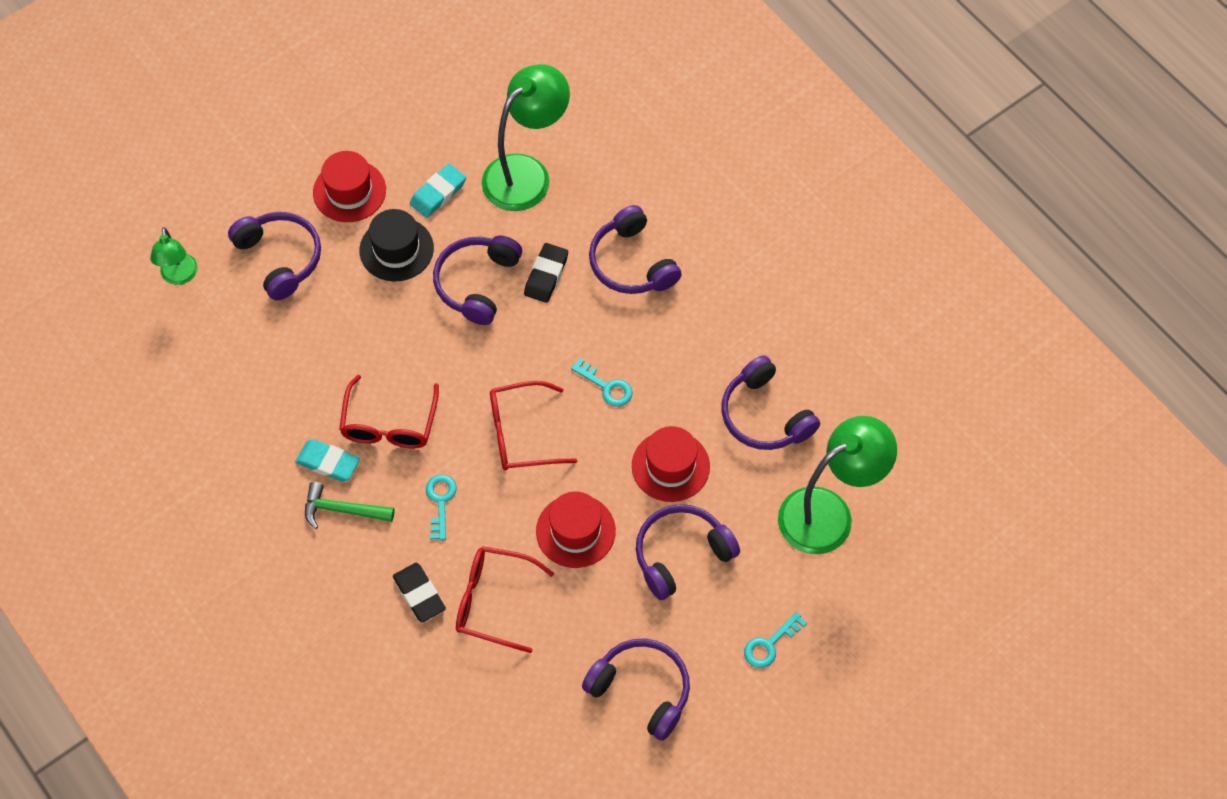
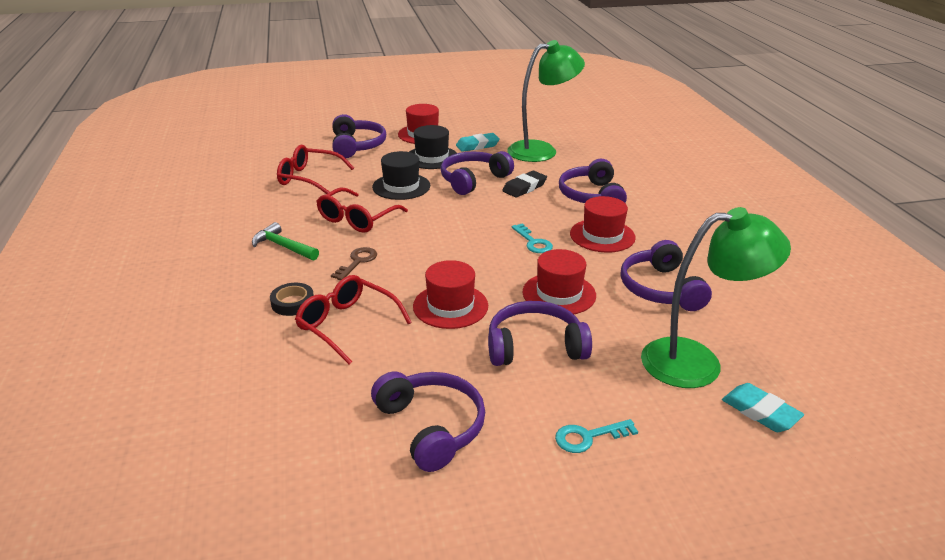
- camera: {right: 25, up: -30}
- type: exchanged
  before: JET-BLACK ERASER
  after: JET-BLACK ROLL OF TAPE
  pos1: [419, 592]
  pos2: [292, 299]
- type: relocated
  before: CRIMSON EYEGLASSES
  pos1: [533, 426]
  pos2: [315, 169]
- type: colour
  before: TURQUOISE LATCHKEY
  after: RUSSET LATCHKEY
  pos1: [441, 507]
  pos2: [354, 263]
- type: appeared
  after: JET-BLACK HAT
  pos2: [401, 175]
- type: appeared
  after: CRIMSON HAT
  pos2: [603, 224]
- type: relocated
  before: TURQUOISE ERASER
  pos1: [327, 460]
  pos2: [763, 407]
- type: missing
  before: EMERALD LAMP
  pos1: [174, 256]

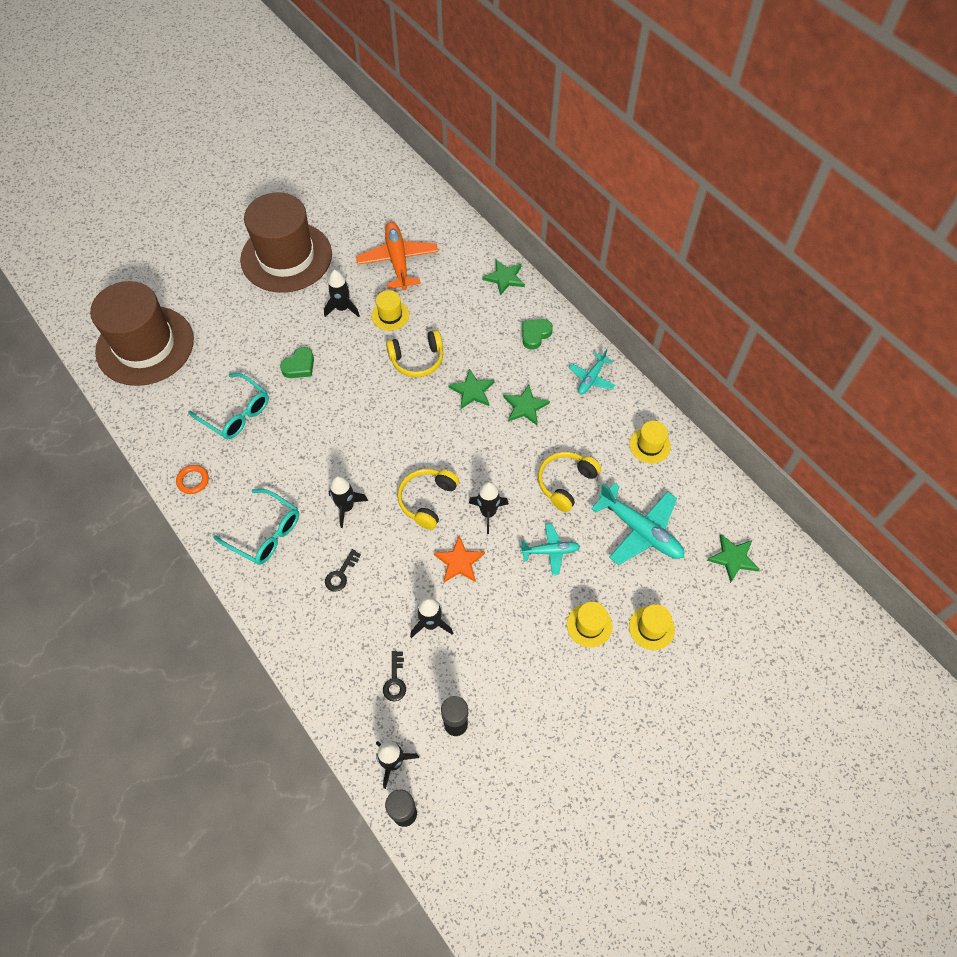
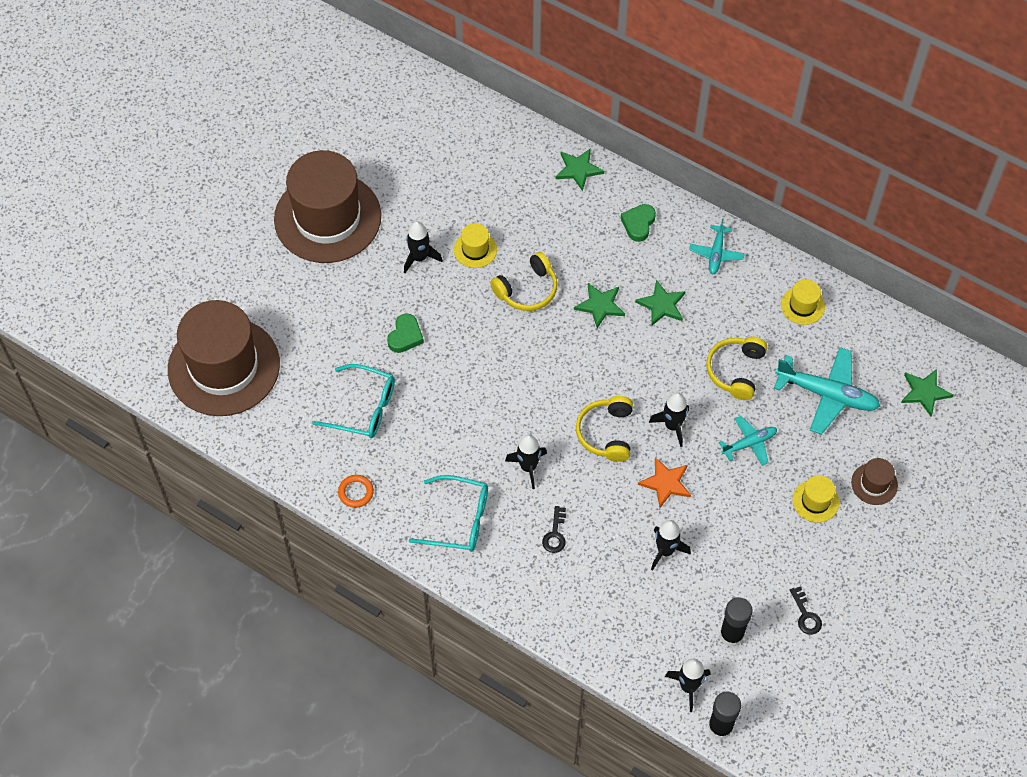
- camera: {right: -20, up: 0}
- type: relocated
  before: JET-BLACK LATCHKEY
  pos1: [394, 676]
  pos2: [806, 610]
- type: colour
  before: YELLOW HAT
  after: RUSSET HAT
  pos1: [652, 627]
  pos2: [874, 481]
- type: missing
  before: BRIGHT ORANGE TOY PLANE
  pos1: [397, 256]

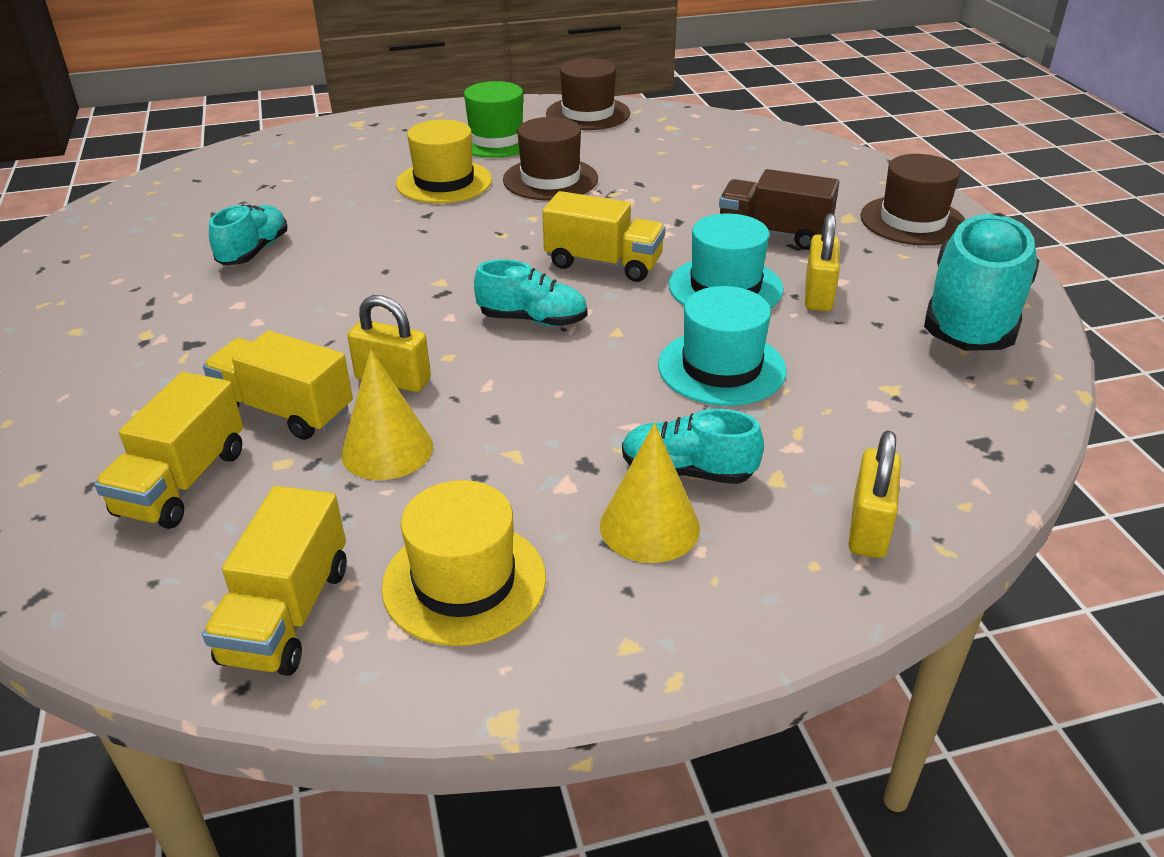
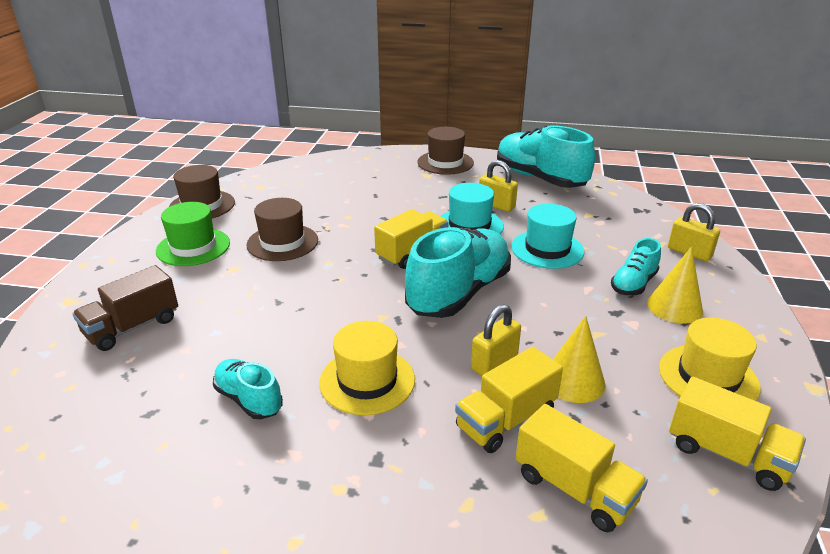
- camera: {right: -65, up: -5}
- type: relocated
  before: RUSSET TOY TRUCK
  pos1: [779, 209]
  pos2: [125, 308]
- type: relocated
  before: YELLOW HAT
  pos1: [444, 161]
  pos2: [367, 368]
- type: size
  before: TURQUOISE SHOE
  pos1: [530, 292]
  pos2: [458, 272]
  scale: 1.95

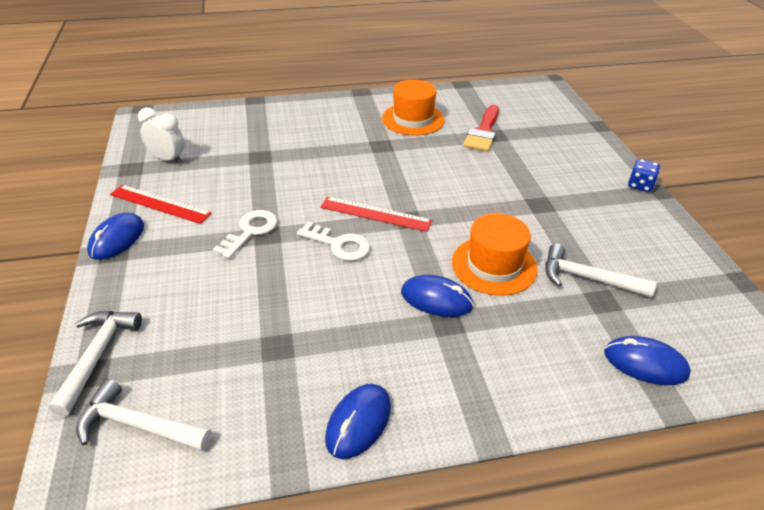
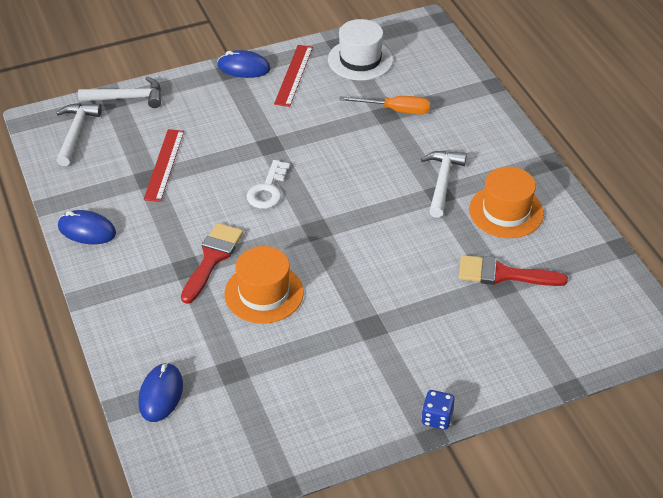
- camera: {right: 80, up: 5}
- type: relocated
  before: CRIMSON STRAIGHTEDGE
  pos1: [376, 214]
  pos2: [164, 165]
- type: exchanged
  before: BLUE PC MOUSE
  after: CRIMSON BRUSH
  pos1: [437, 296]
  pos2: [212, 263]
- type: exchanged
  before: WHITE ALARM CLOCK
  after: WHITE HAT
  pos1: [161, 136]
  pos2: [360, 50]
- type: appeared
  after: BRIGHT ORANGE FLAT SCREWDRIVER
  pos2: [384, 105]
- type: relocated
  before: WHITE HAMMER
  pos1: [600, 270]
  pos2: [444, 184]
- type: missing
  before: WHITE LATCHKEY
  pos1: [245, 234]

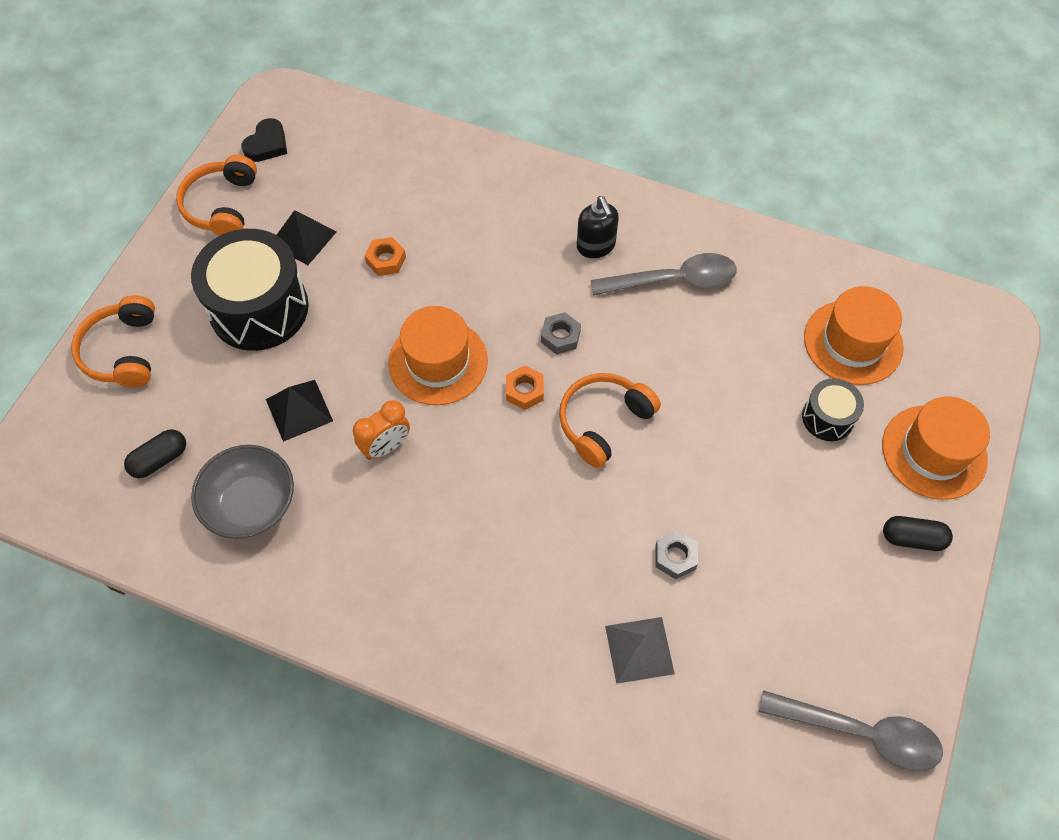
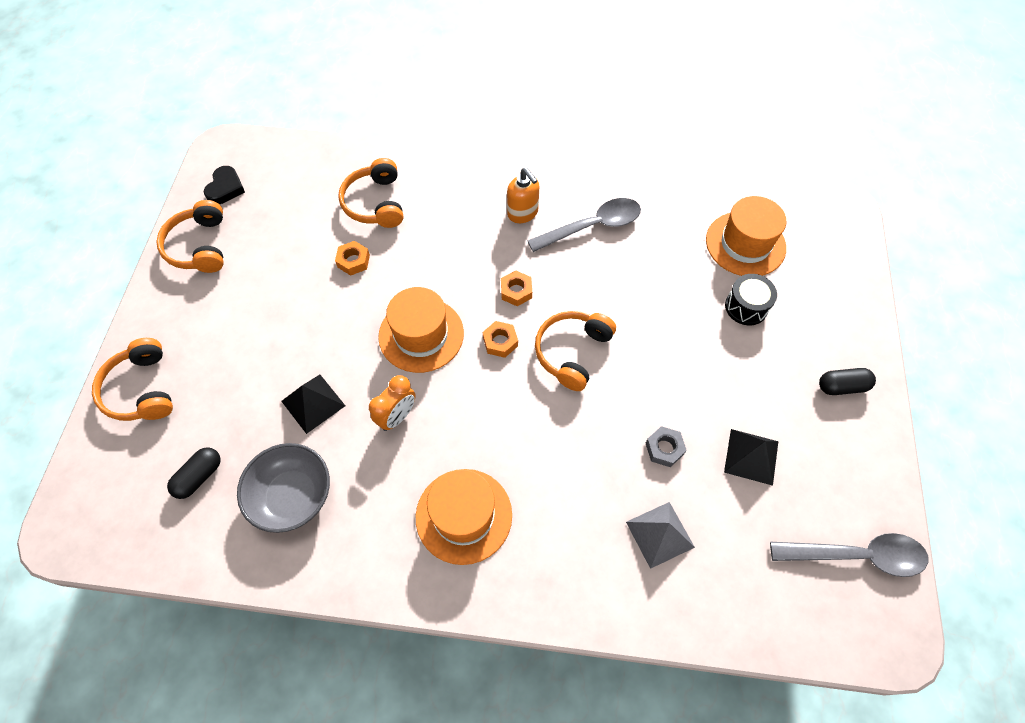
- camera: {right: -15, up: 0}
- type: appeared
  after: BRIGHT ORANGE HEADPHONES
  pos2: [370, 193]
- type: relocated
  before: BRIGHT ORANGE HAT
  pos1: [936, 448]
  pos2: [464, 517]
- type: colour
  before: GRAY NUT
  after: BRIGHT ORANGE NUT
  pos1: [561, 333]
  pos2: [516, 288]
- type: colour
  before: JET-BLACK SOAP DISPENSER
  after: BRIGHT ORANGE SOAP DISPENSER
  pos1: [598, 227]
  pos2: [523, 195]
- type: relocated
  before: JET-BLACK SOLID PYRAMID
  pos1: [306, 237]
  pos2: [751, 457]
- type: missing
  before: JET-BLACK DRUM
  pos1: [250, 290]

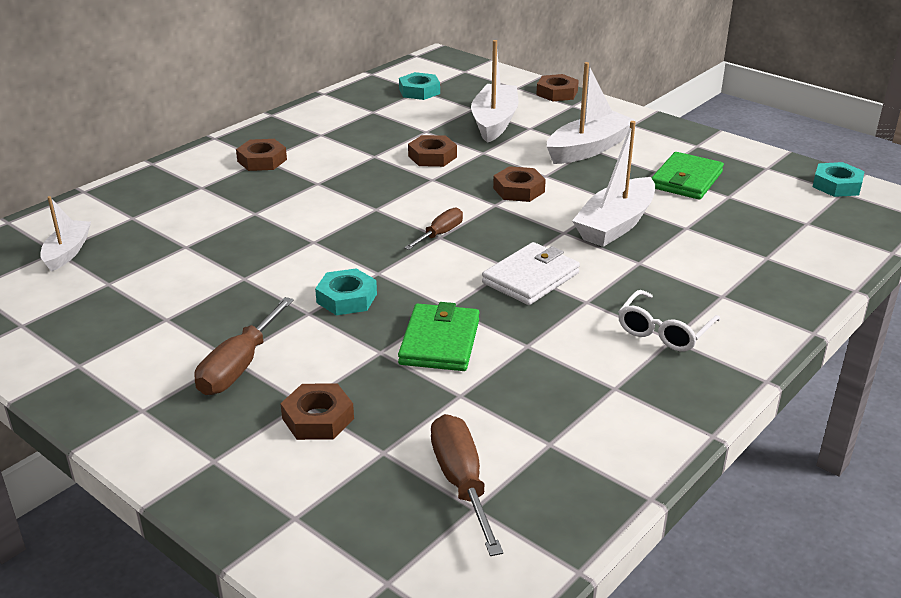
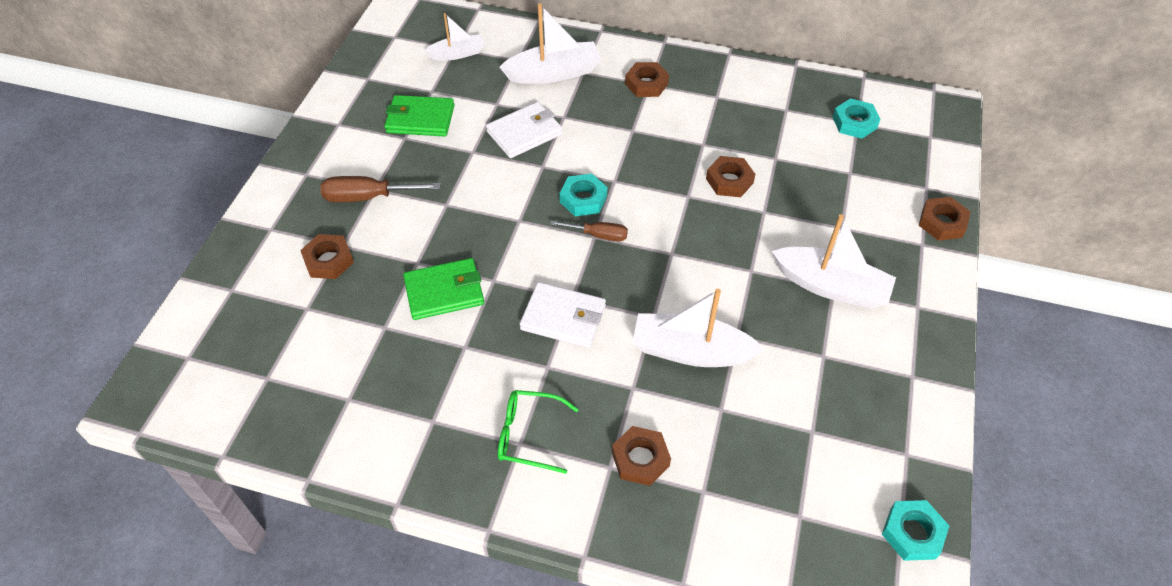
- camera: {right: 65, up: 20}
- type: relocated
  before: EMERALD WALLET
  pos1: [687, 176]
  pos2: [419, 116]
- type: appeared
  after: WHITE WALLET
  pos2: [524, 130]
- type: colour
  before: WHITE EYEGLASSES
  after: EMERALD EYEGLASSES
  pos1: [669, 320]
  pos2: [538, 432]
- type: relocated
  before: WHITE SAILBOAT
  pos1: [494, 91]
  pos2: [550, 43]
- type: relocated
  before: TURQUOISE NUT
  pos1: [346, 291]
  pos2: [583, 195]
- type: relocated
  before: RUSSET NUT
  pos1: [519, 184]
  pos2: [641, 456]
- type: missing
  before: RUSSET FLAT SCREWDRIVER
  pos1: [467, 485]

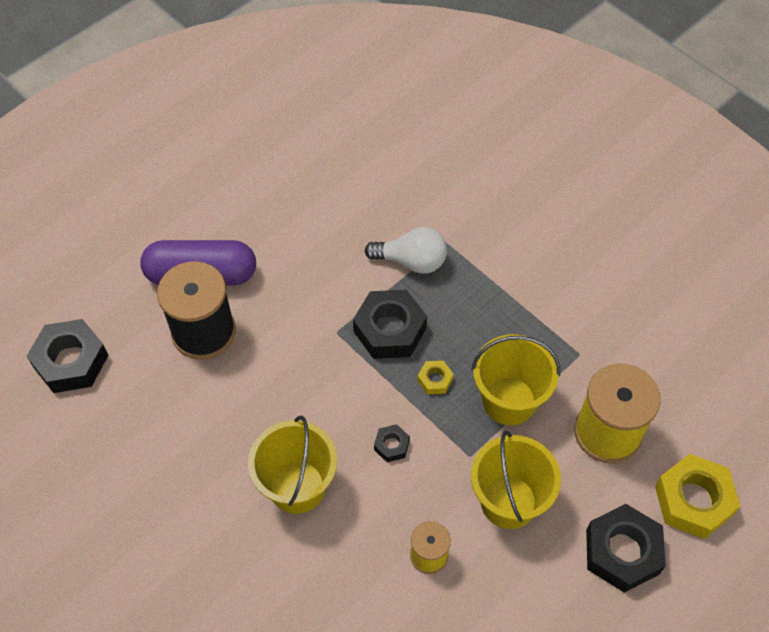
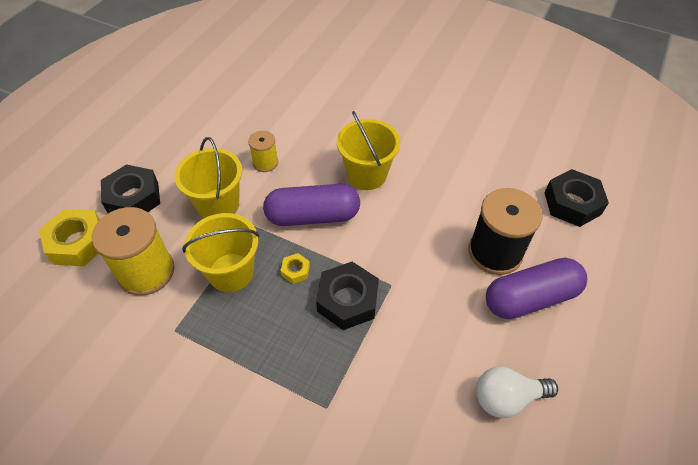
- camera: {right: 160, up: -5}
- type: exchanged
  before: JET-BLACK NUT
  after: PURPLE PILL SHAPE
  pos1: [392, 443]
  pos2: [311, 205]
- type: relocated
  before: WHITE BULB
  pos1: [406, 250]
  pos2: [517, 392]

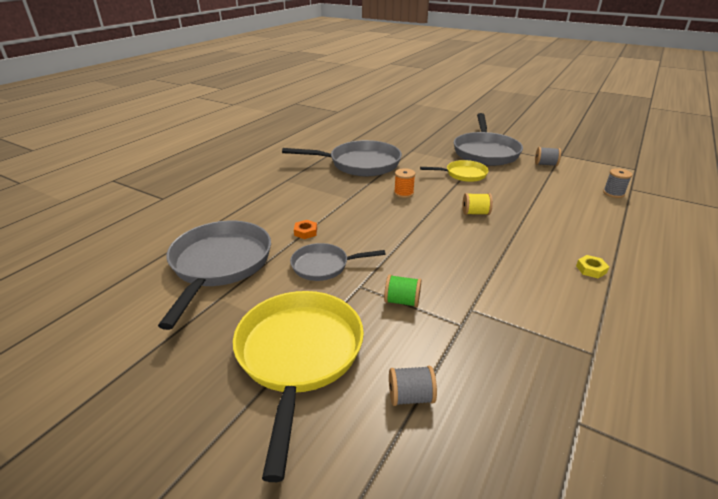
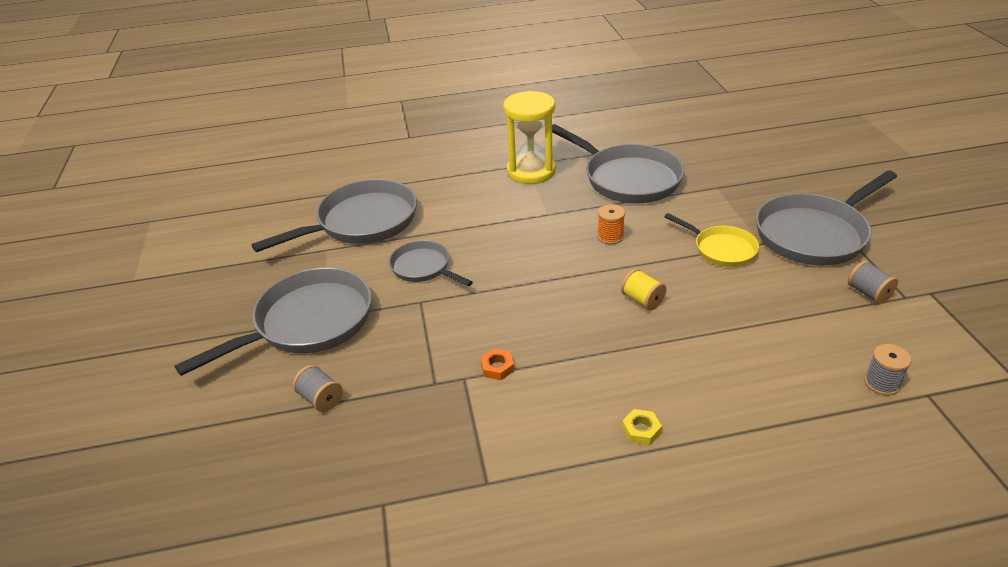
- camera: {right: 50, up: 5}
- type: colour
  before: YELLOW SKILLET
  after: GRAY SKILLET
  pos1: [298, 386]
  pos2: [273, 321]
- type: relocated
  before: BRIGHT ORANGE NUT
  pos1: [305, 229]
  pos2: [497, 364]
- type: appeared
  after: YELLOW SANDGLASS
  pos2: [529, 137]
- type: missing
  before: EMERALD BOBBIN
  pos1: [402, 290]

